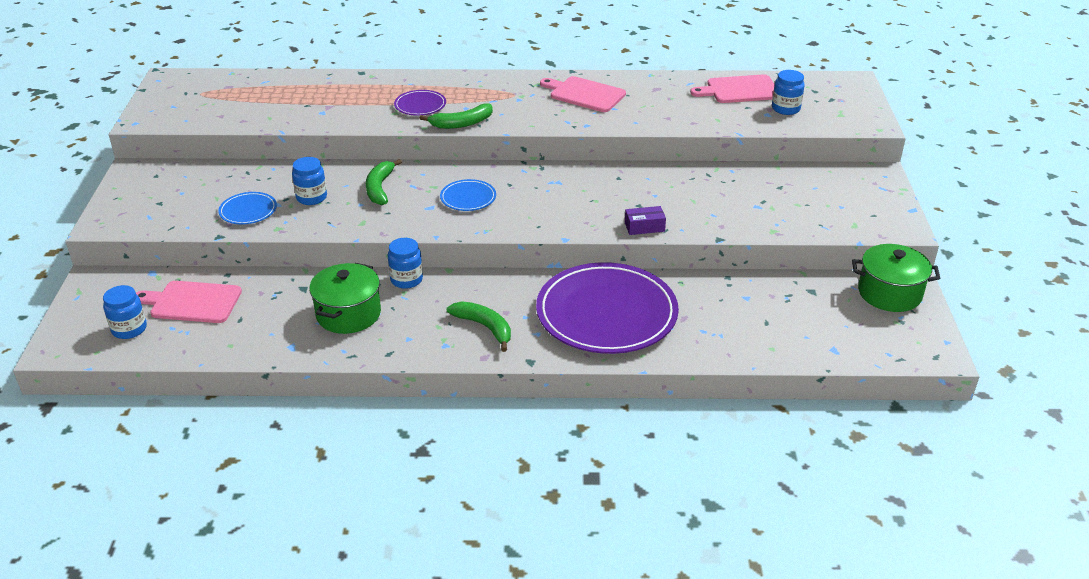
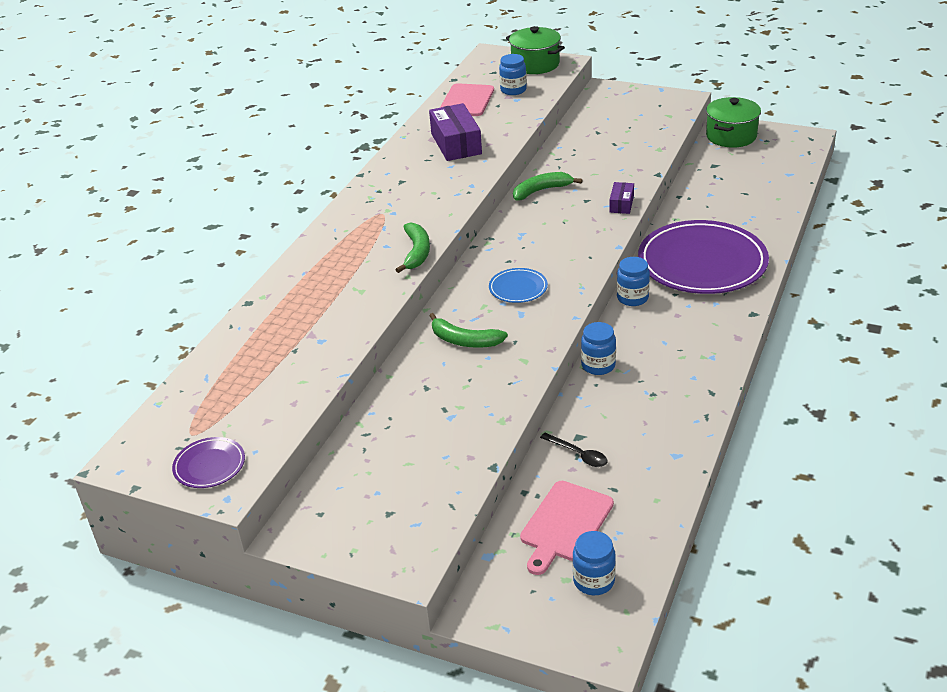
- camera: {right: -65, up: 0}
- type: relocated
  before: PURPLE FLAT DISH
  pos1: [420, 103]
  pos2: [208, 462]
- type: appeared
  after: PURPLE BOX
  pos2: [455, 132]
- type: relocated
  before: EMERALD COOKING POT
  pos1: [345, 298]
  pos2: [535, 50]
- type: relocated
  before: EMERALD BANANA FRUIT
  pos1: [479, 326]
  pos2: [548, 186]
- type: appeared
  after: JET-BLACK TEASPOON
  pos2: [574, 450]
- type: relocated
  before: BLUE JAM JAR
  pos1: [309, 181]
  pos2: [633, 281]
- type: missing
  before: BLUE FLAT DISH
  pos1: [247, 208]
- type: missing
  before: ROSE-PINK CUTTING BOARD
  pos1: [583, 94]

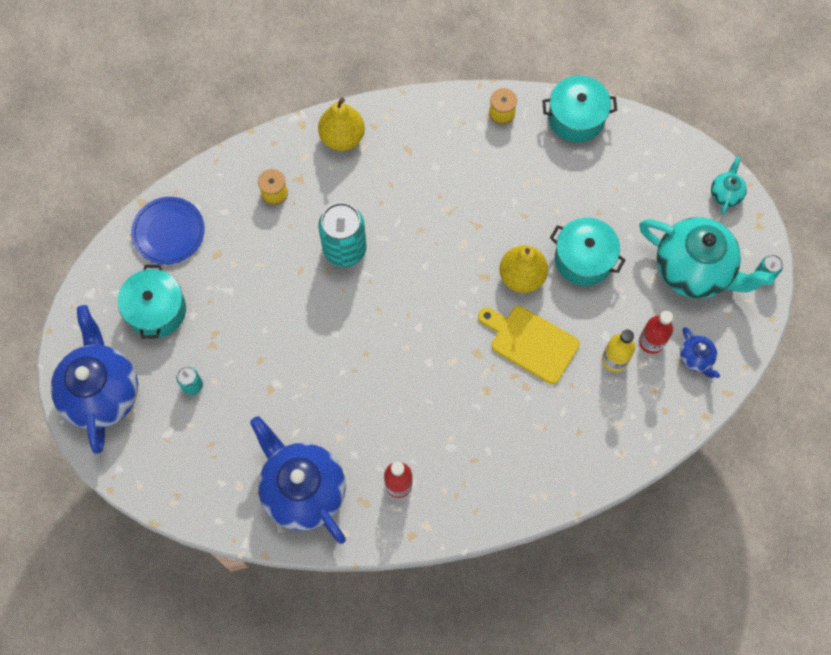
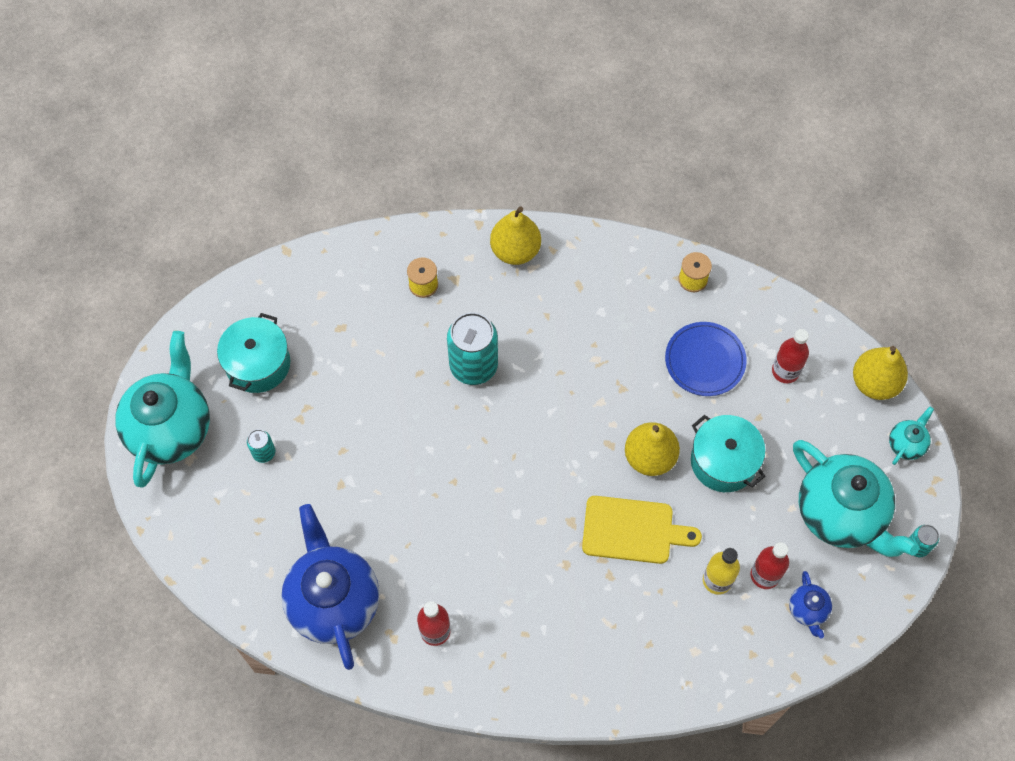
- camera: {right: 20, up: -5}
- type: colour
  before: BLUE TEA POT
  after: TURQUOISE TEA POT
  pos1: [94, 379]
  pos2: [162, 409]
- type: spun
  before: YELLOW CUTTING BOARD
  pos1: [529, 345]
  pos2: [642, 530]
  turn: 135
- type: relocated
  before: BLUE FLAT DISH
  pos1: [168, 231]
  pos2: [706, 359]
- type: appeared
  after: CRIMSON FLASK
  pos2: [790, 356]
- type: appeared
  after: YELLOW PEAR
  pos2: [880, 373]
- type: missing
  before: TURQUOISE COOKING POT
  pos1: [579, 109]

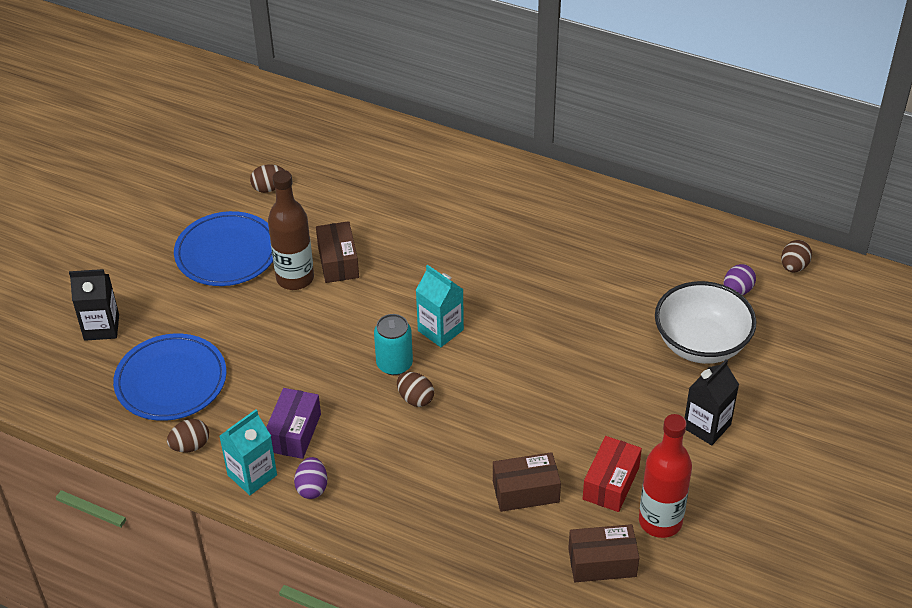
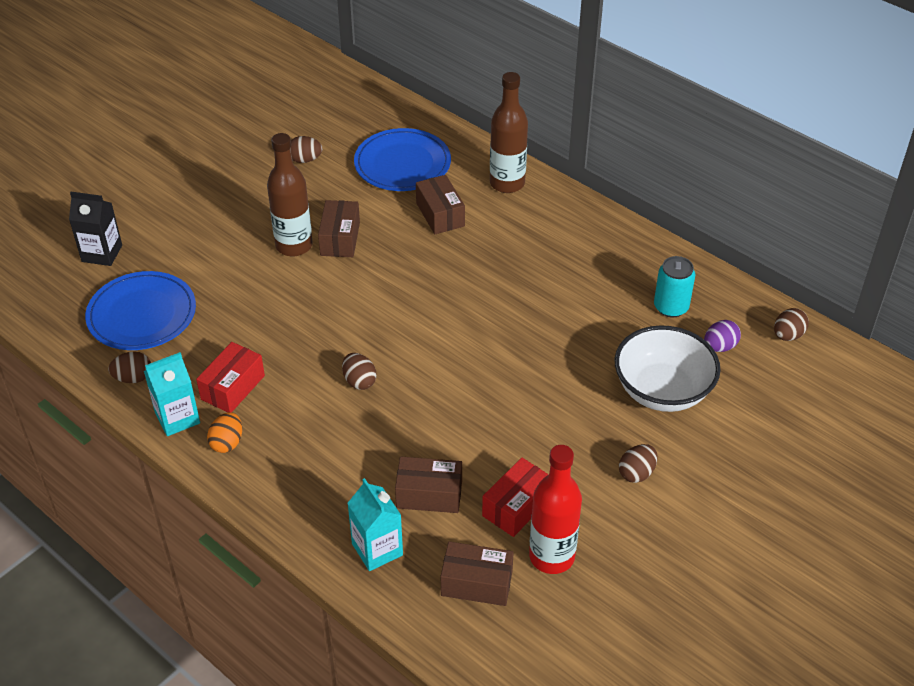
- camera: {right: 15, up: 0}
- type: colour
  before: PURPLE BOX
  after: CRIMSON BOX
  pos1: [293, 423]
  pos2: [230, 377]
- type: colour
  before: PURPLE EGG
  after: BRIGHT ORANGE EGG
  pos1: [310, 478]
  pos2: [224, 432]
- type: relocated
  before: TURQUOISE CARTON
  pos1: [440, 306]
  pos2: [375, 524]
- type: relocated
  before: BLUE FLAT DISH
  pos1: [223, 248]
  pos2: [402, 159]
- type: appeared
  after: RUSSET BOX
  pos2: [440, 204]
- type: appeared
  after: RUSSET FLASK
  pos2: [509, 132]
- type: exchanged
  before: JET-BLACK CARTON
  after: RUSSET EGG
  pos1: [711, 402]
  pos2: [638, 463]
- type: relocated
  before: TURQUOISE SODA CAN
  pos1: [393, 344]
  pos2: [674, 286]

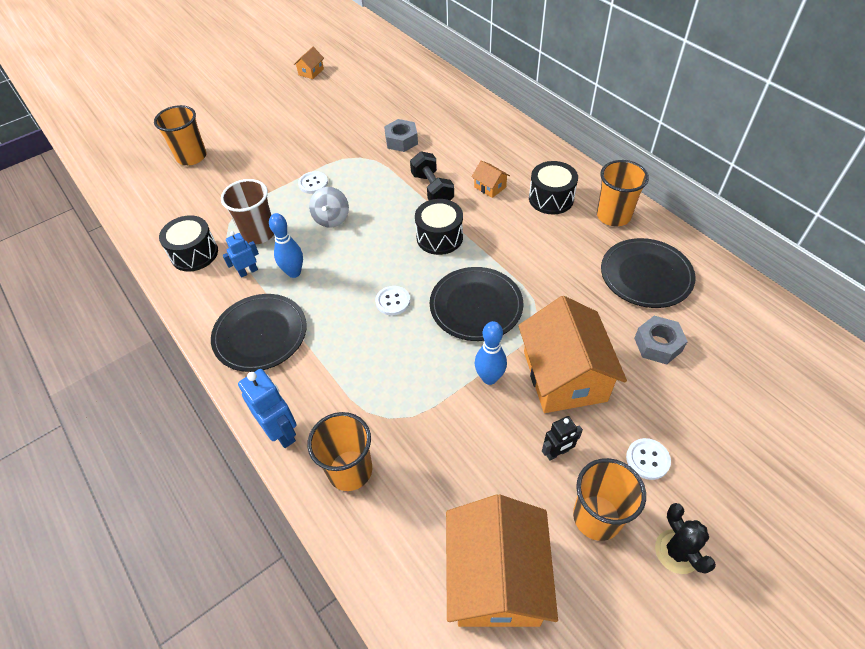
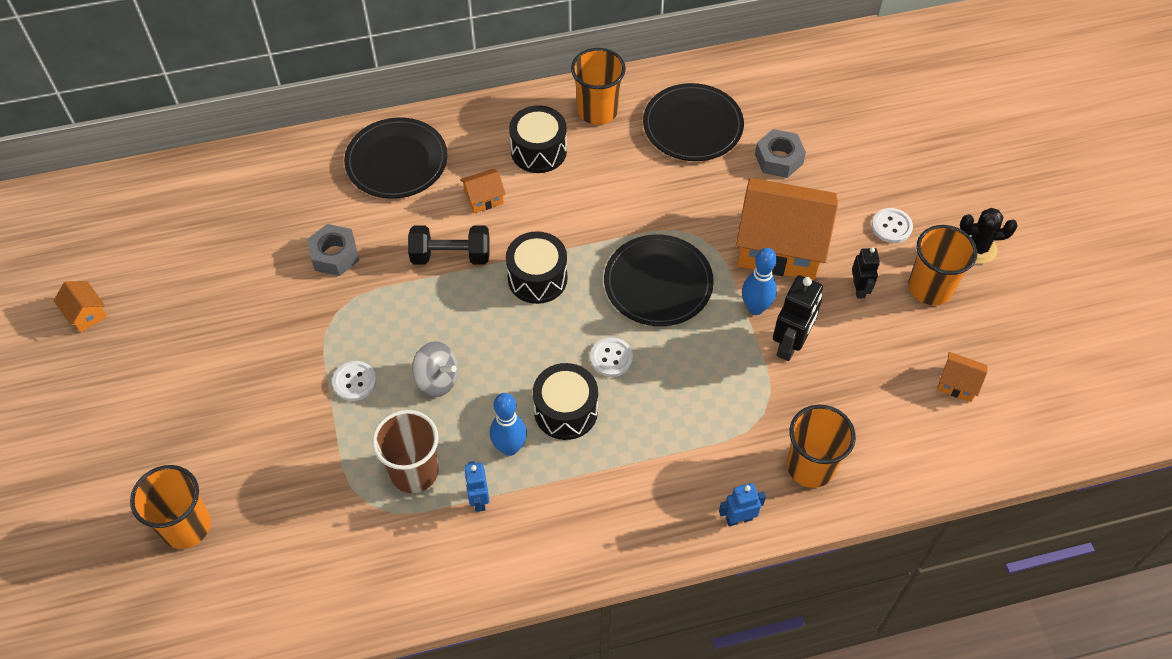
- camera: {right: -70, up: 5}
- type: relocated
  before: JET-BLACK FLAT DISH
  pos1: [259, 333]
  pos2: [396, 158]
- type: relocated
  before: JET-BLACK DRUM
  pos1: [188, 243]
  pos2: [565, 401]
- type: size
  before: BLUE TOY ROBOT
  pos1: [267, 408]
  pos2: [742, 504]
  scale: 0.61
- type: appeared
  after: JET-BLACK TOY ROBOT
  pos2: [798, 318]
- type: size
  before: BRIGHT ORANGE TOY HOUSE
  pos1: [502, 560]
  pos2: [962, 377]
  scale: 0.42

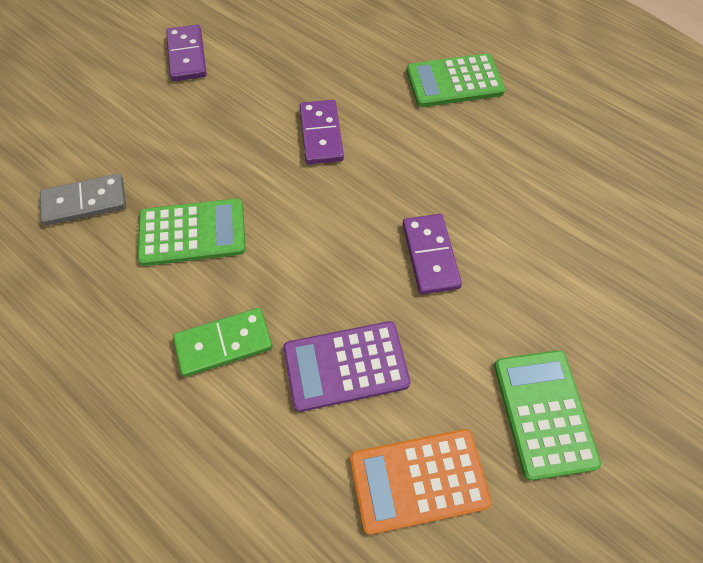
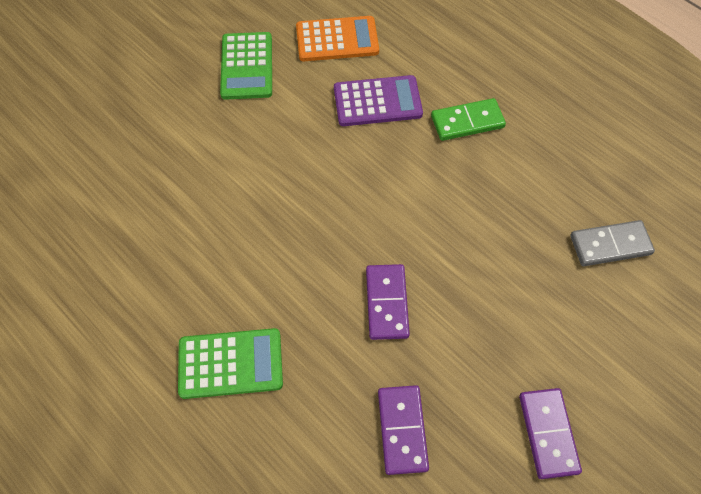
- camera: {right: -175, up: 0}
- type: relocated
  before: PURPLE DOMINO
  pos1: [432, 254]
  pos2: [403, 430]
- type: missing
  before: EMERALD POCKET CALCULATOR
  pos1: [191, 232]

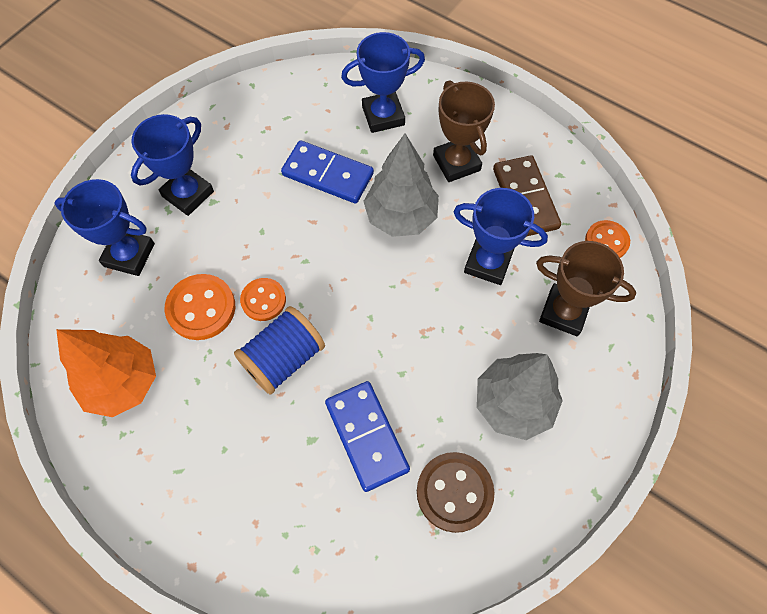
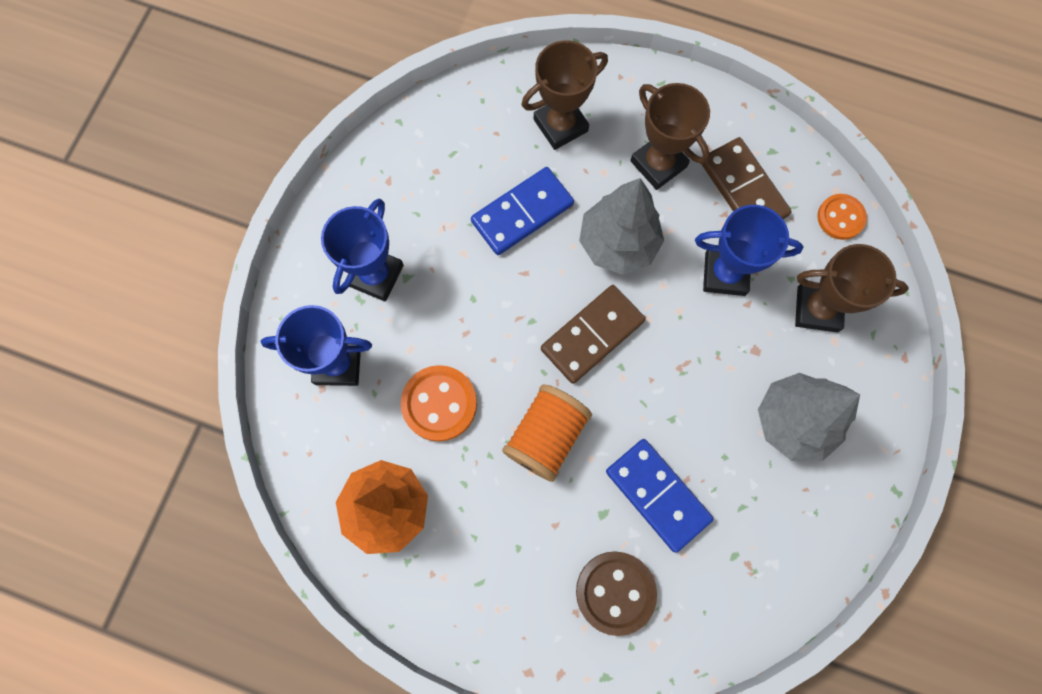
- camera: {right: -15, up: 10}
- type: spun
  before: BLUE DOMINO
  pos1: [327, 172]
  pos2: [522, 211]
  turn: -45
- type: colour
  before: BLUE BOBBIN
  after: BRIGHT ORANGE BOBBIN
  pos1: [279, 350]
  pos2: [547, 433]
- type: colour
  before: BLUE PRIZE CUP
  after: RUSSET PRIZE CUP
  pos1: [383, 82]
  pos2: [565, 95]
- type: appeared
  after: RUSSET DOMINO
  pos2: [593, 334]
- type: relocated
  before: RUSSET SHIRT BUTTON
  pos1: [456, 492]
  pos2: [616, 593]
- type: missing
  before: BRIGHT ORANGE SHIRT BUTTON
  pos1: [263, 299]

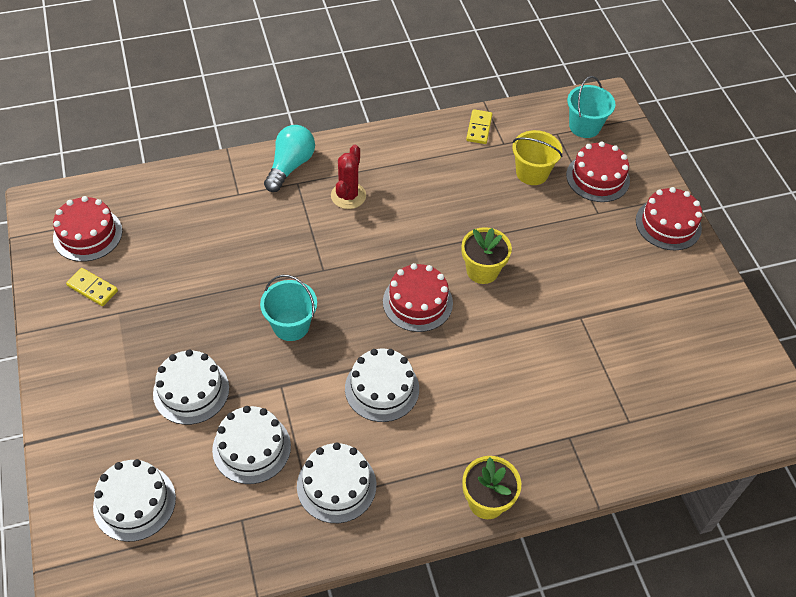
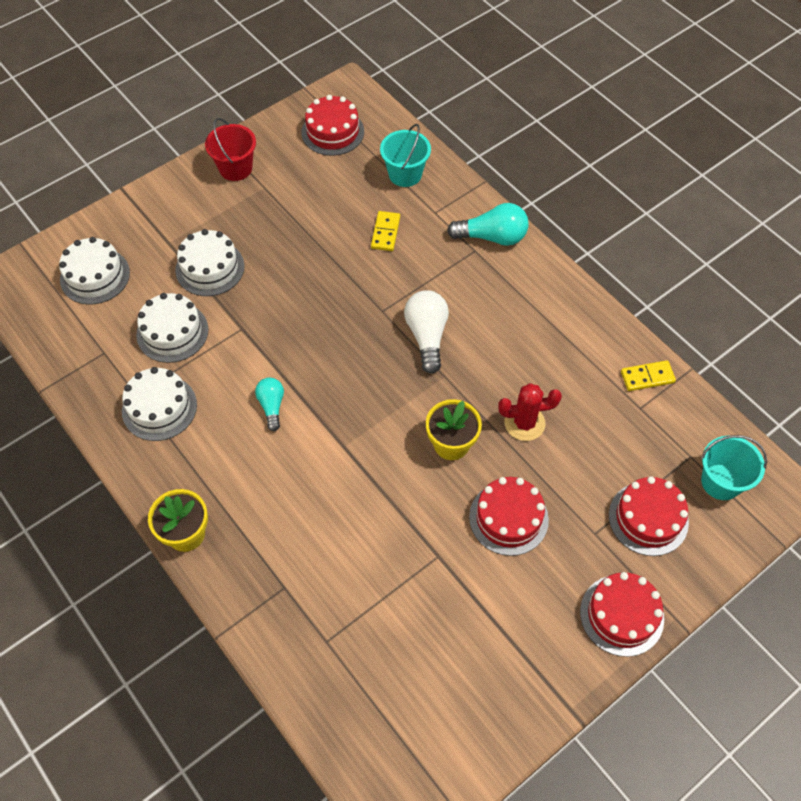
- camera: {right: 70, up: 5}
- type: appeared
  after: CRIMSON BUCKET
  pos2: [230, 149]
- type: exchanged
  before: WHITE LAYER CAKE
  after: TURQUOISE BULB
  pos1: [382, 385]
  pos2: [269, 404]
- type: relocated
  before: YELLOW DOMINO
  pos1: [92, 287]
  pos2: [385, 231]
- type: relocated
  before: TURQUOISE BUCKET
  pos1: [288, 308]
  pos2: [405, 155]
- type: appeared
  after: WHITE BULB
  pos2: [426, 332]
- type: relocated
  before: CRIMSON LAYER CAKE
  pos1: [418, 297]
  pos2: [509, 516]
- type: relocated
  before: CRIMSON PRICKLY PLANT
  pos1: [348, 177]
  pos2: [530, 412]
- type: missing
  before: YELLOW BUCKET
  pos1: [537, 157]

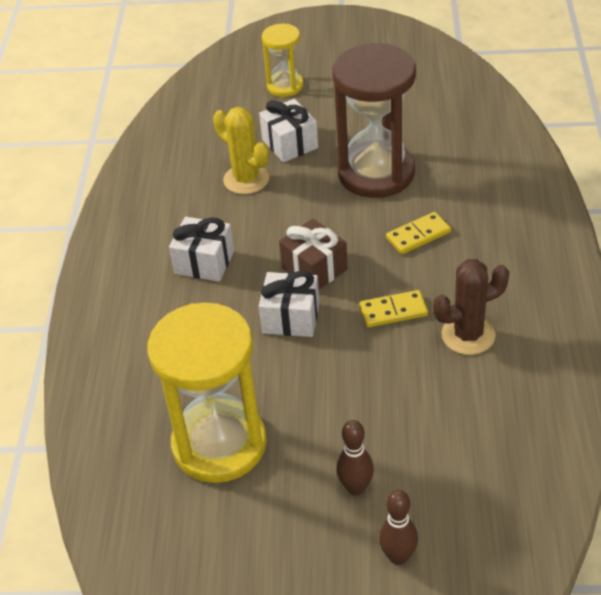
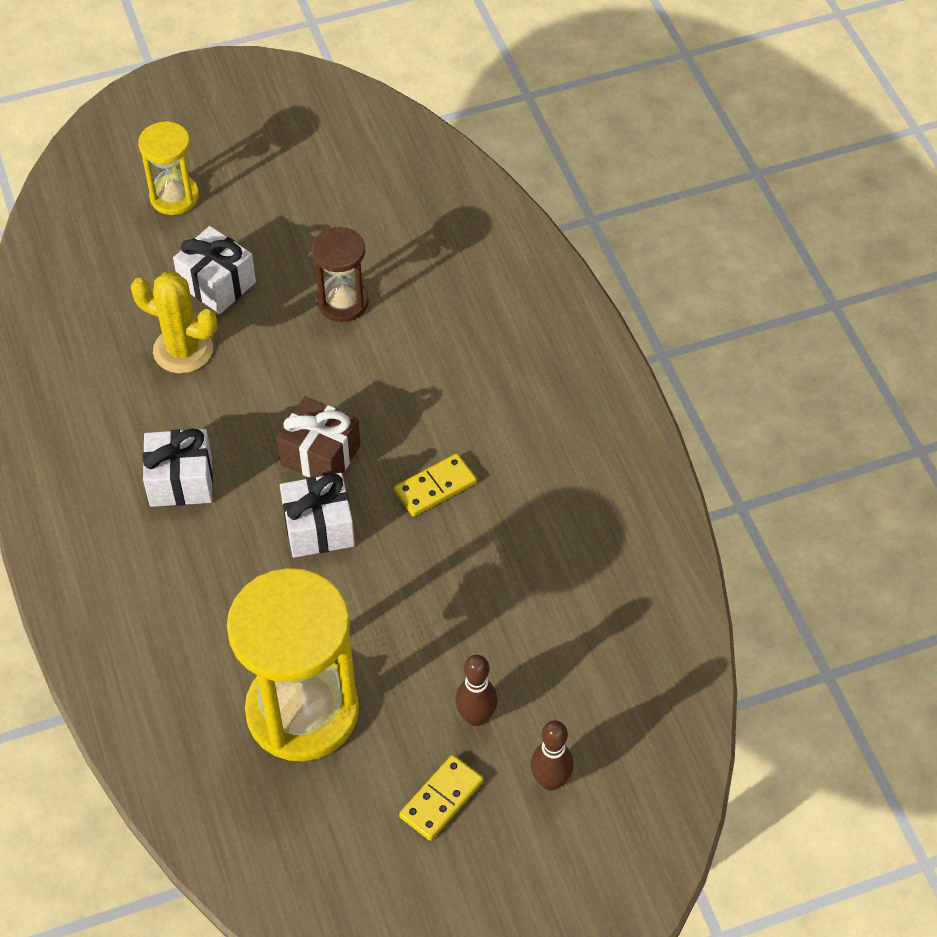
- camera: {right: -25, up: 10}
- type: size
  before: RUSSET SANDGLASS
  pos1: [374, 120]
  pos2: [340, 274]
  scale: 0.52
- type: relocated
  before: YELLOW DOMINO
  pos1: [418, 233]
  pos2: [441, 798]
- type: missing
  before: RUSSET PRICKLY PLANT
  pos1: [471, 307]

